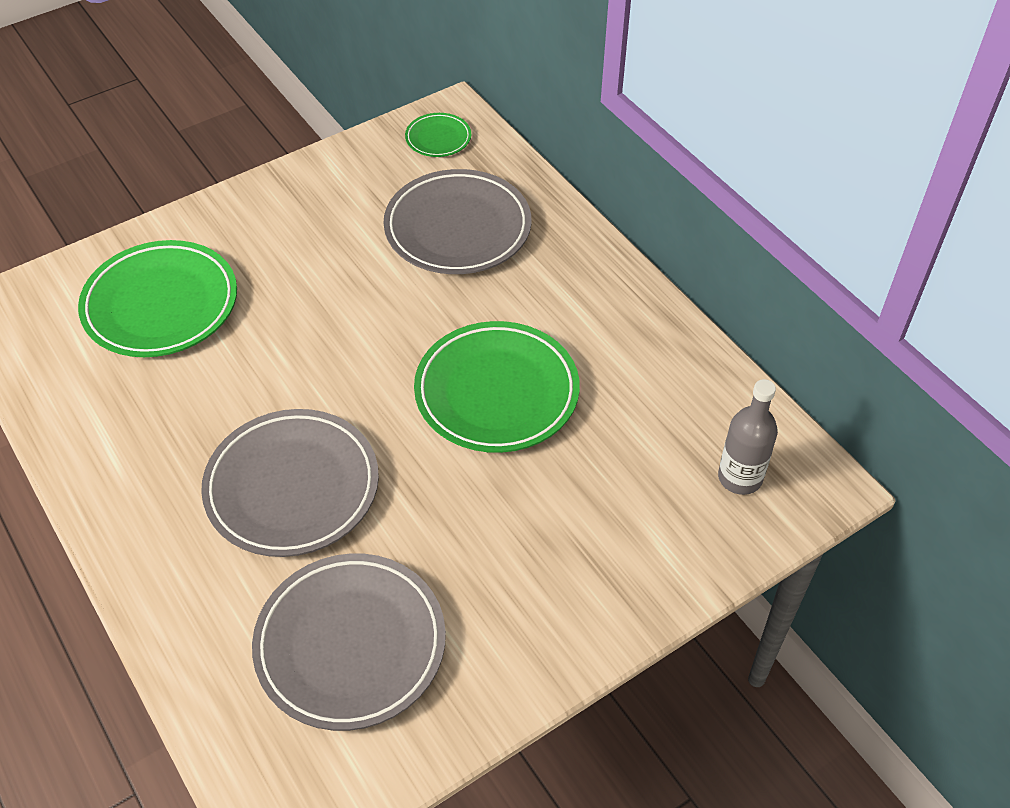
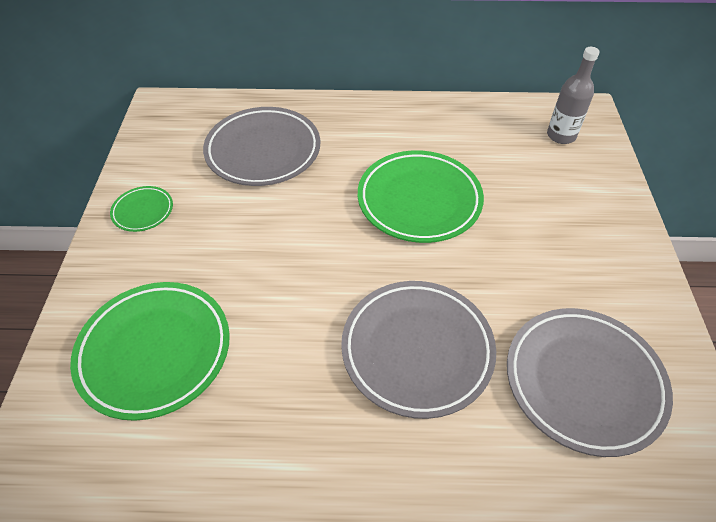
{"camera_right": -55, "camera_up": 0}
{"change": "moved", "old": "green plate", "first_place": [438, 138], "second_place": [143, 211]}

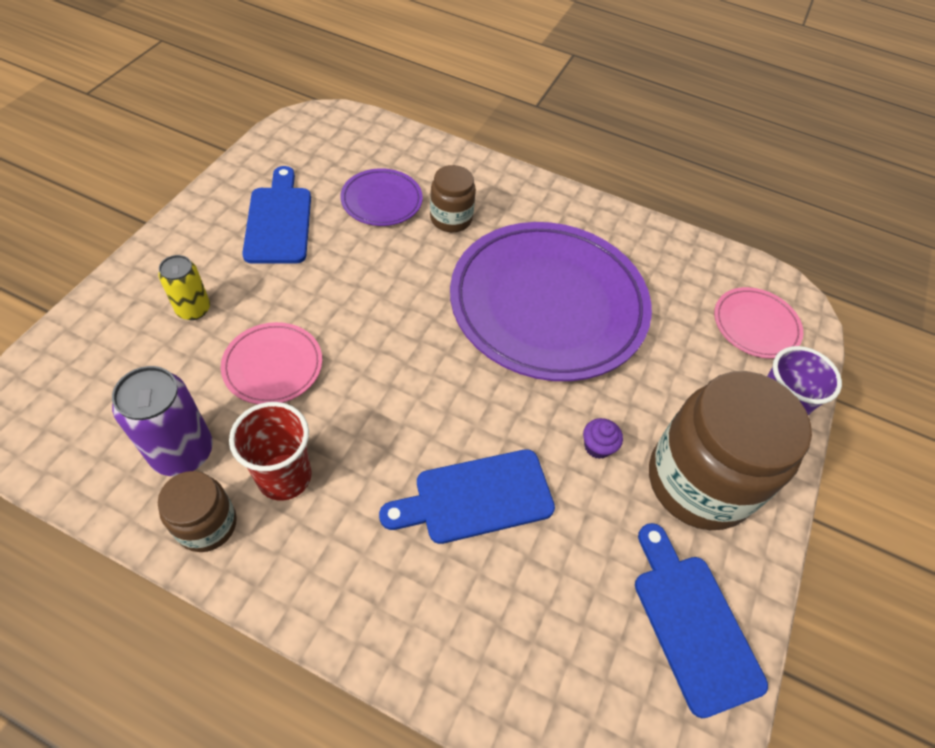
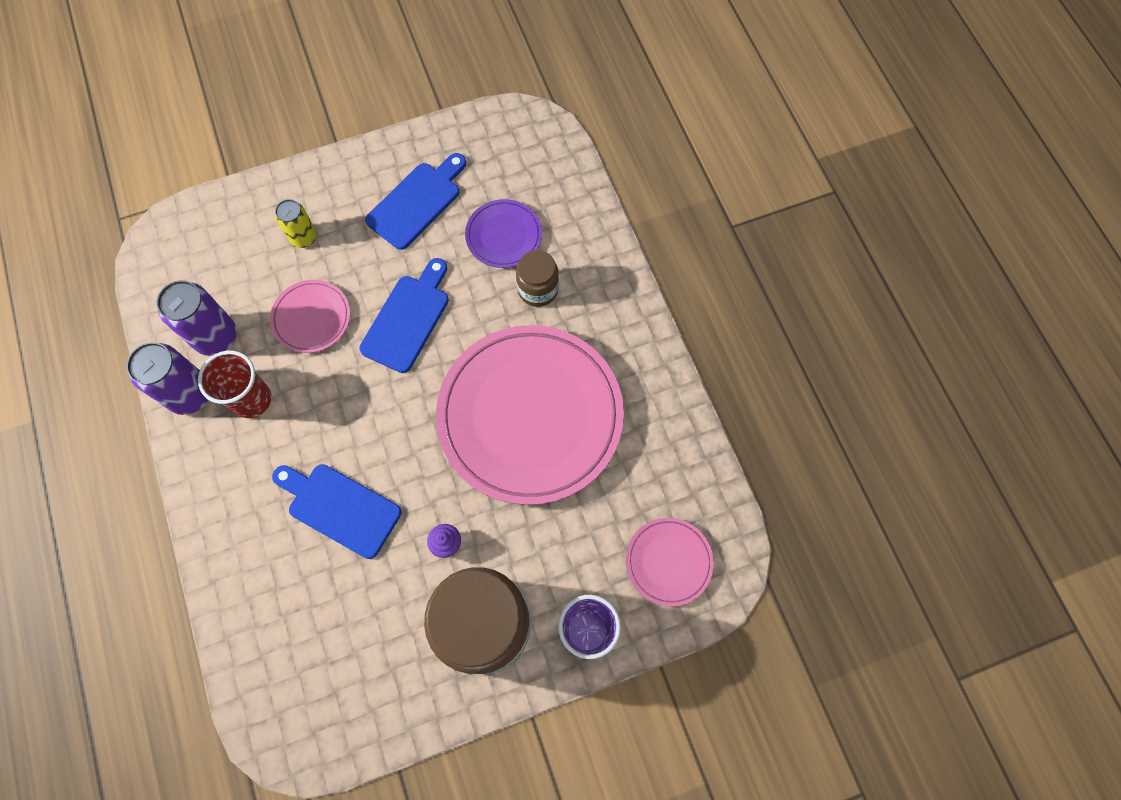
{"camera_right": 50, "camera_up": 15}
{"change": "replaced", "old": "brown jar", "new": "purple can", "first_place": [207, 524], "second_place": [190, 394]}
{"change": "recoloured", "old": "purple plate", "new": "pink plate", "first_place": [548, 305], "second_place": [530, 416]}
{"change": "moved", "old": "blue cutting board", "first_place": [692, 623], "second_place": [408, 319]}

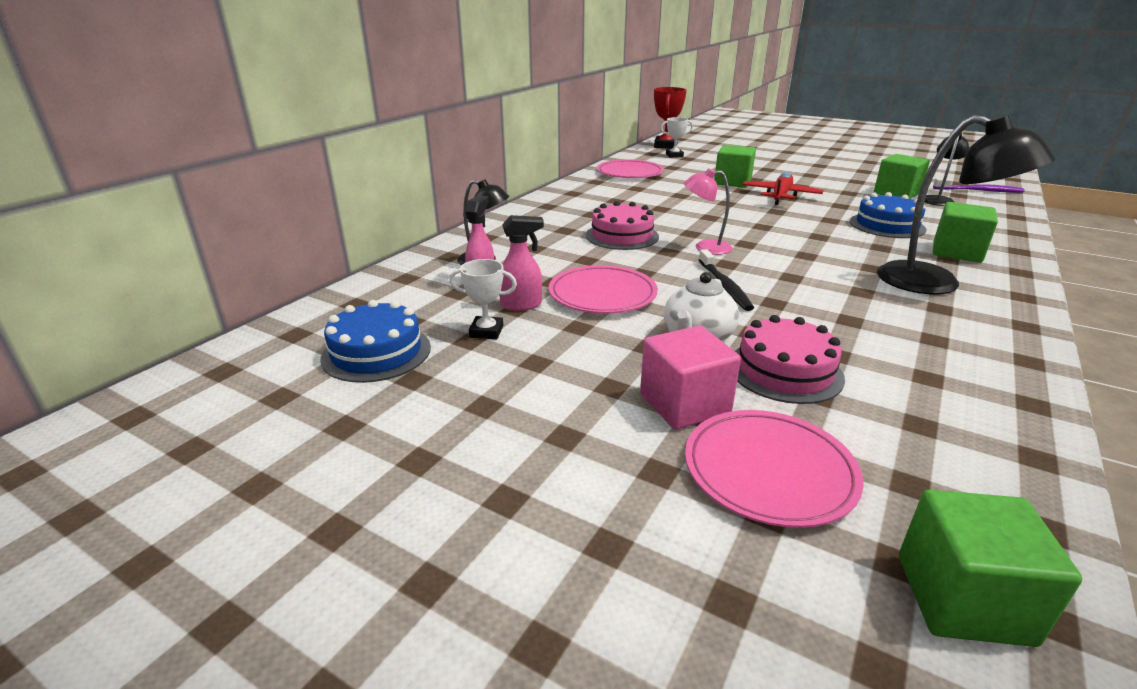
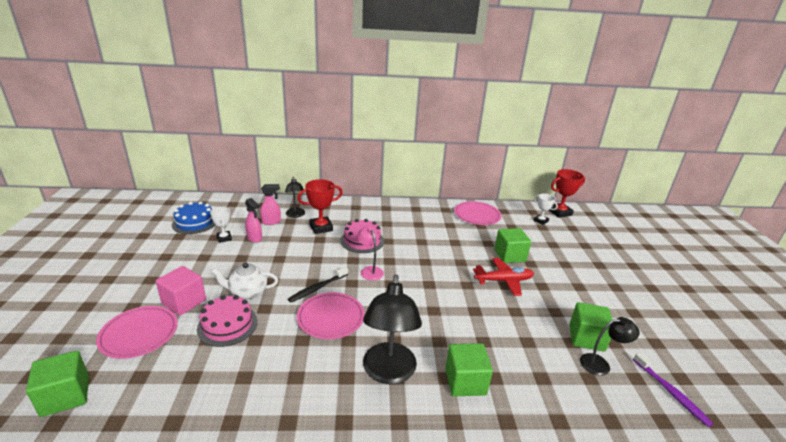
{"camera_right": 55, "camera_up": 0}
{"change": "moved", "old": "pink plate", "first_place": [602, 294], "second_place": [331, 318]}
{"change": "removed", "old": "blue cake", "first_place": [887, 225]}
{"change": "added", "new": "red trophy", "second_place": [321, 227]}

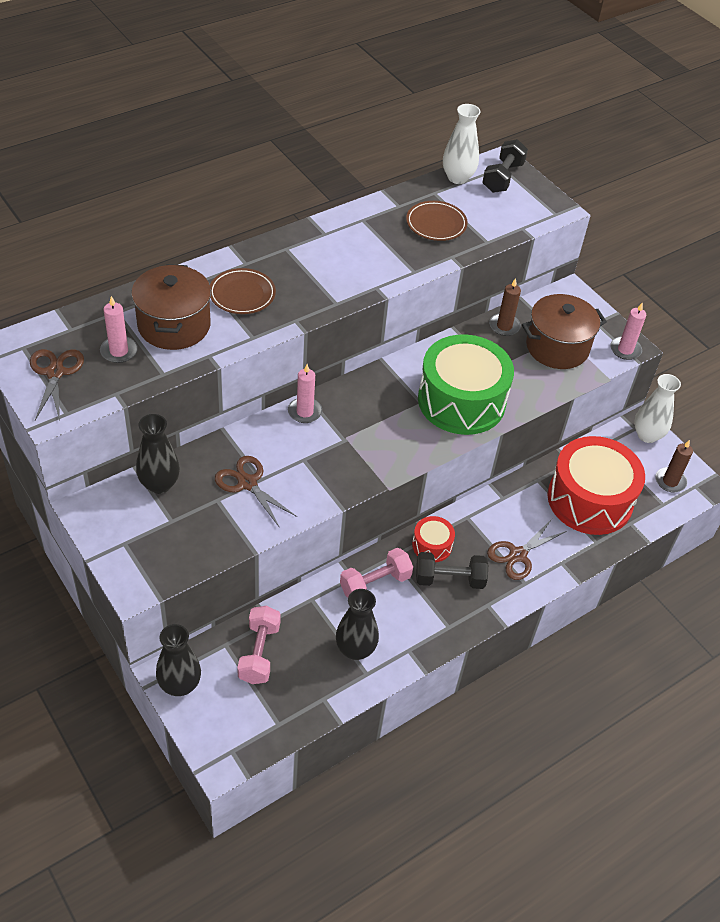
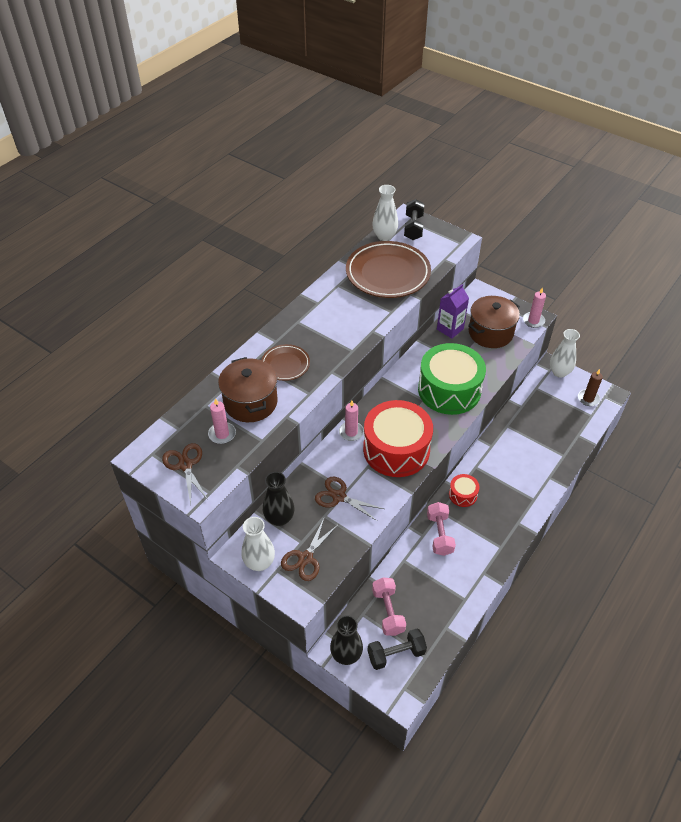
{"camera_right": -15, "camera_up": 0}
{"change": "removed", "old": "black vase", "first_place": [355, 649]}
{"change": "turned", "old": "pink dumbbell", "first_place": [375, 583], "second_place": [439, 534], "degrees": -45}
{"change": "resized", "old": "brown plate", "first_place": [436, 224], "second_place": [388, 273], "factor": 1.93}
{"change": "moved", "old": "black dumbbell", "first_place": [449, 579], "second_place": [396, 654]}
{"change": "moved", "old": "brown scissors", "first_place": [517, 555], "second_place": [305, 558]}
{"change": "replaced", "old": "brown candle", "new": "purple carton", "first_place": [504, 326], "second_place": [450, 329]}
{"change": "moved", "old": "red drum", "first_place": [590, 499], "second_place": [396, 449]}
{"change": "added", "new": "white vase", "second_place": [259, 563]}

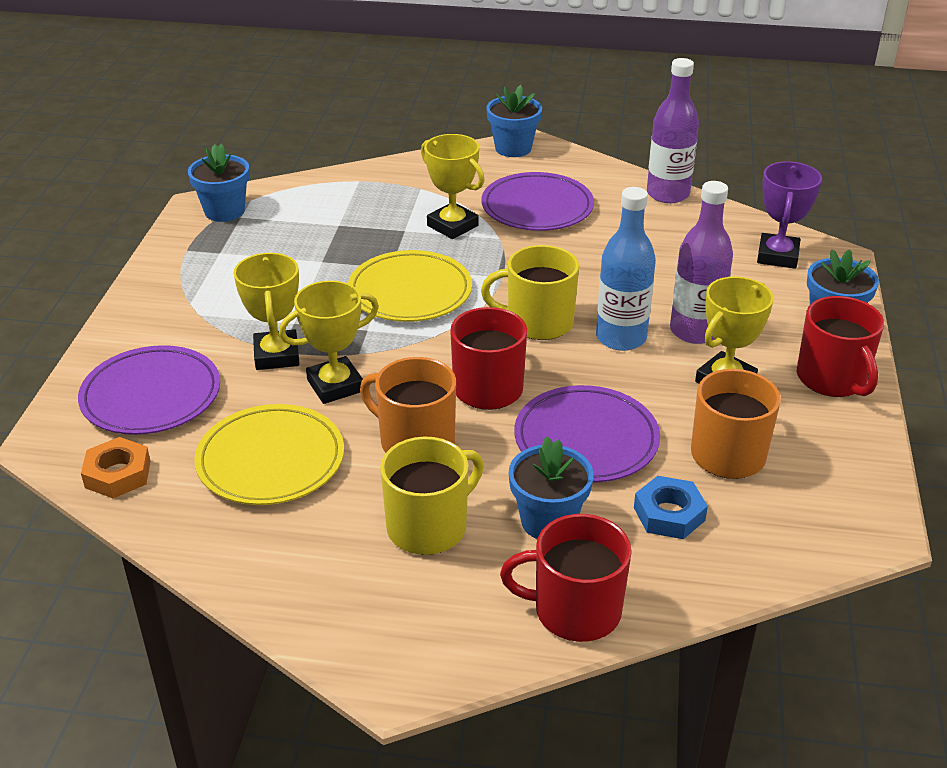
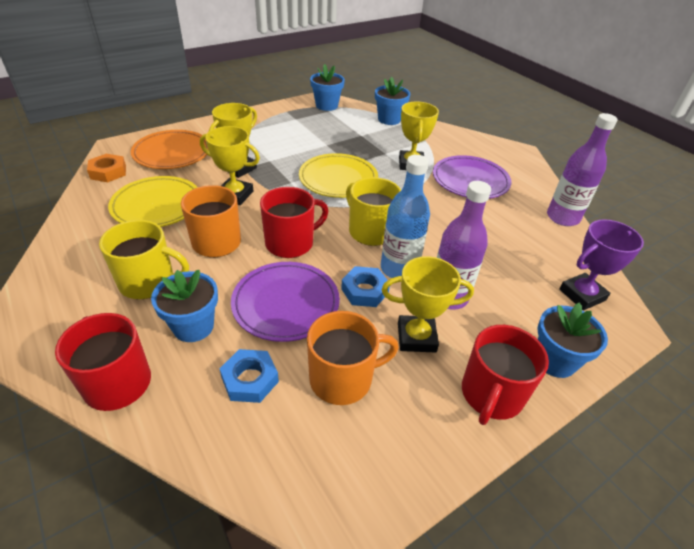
{"camera_right": 45, "camera_up": 5}
{"change": "recoloured", "old": "purple plate", "new": "orange plate", "first_place": [151, 396], "second_place": [172, 153]}
{"change": "moved", "old": "blue flower pot", "first_place": [513, 148], "second_place": [389, 119]}
{"change": "added", "new": "blue nut", "second_place": [364, 291]}

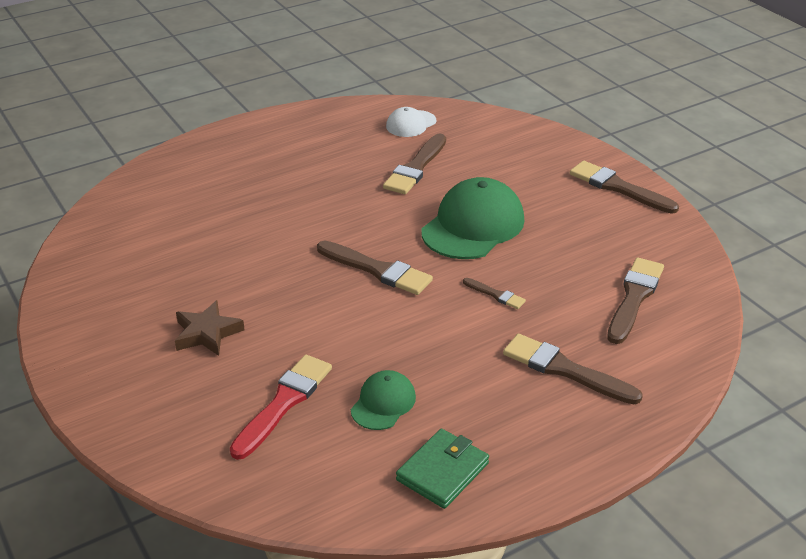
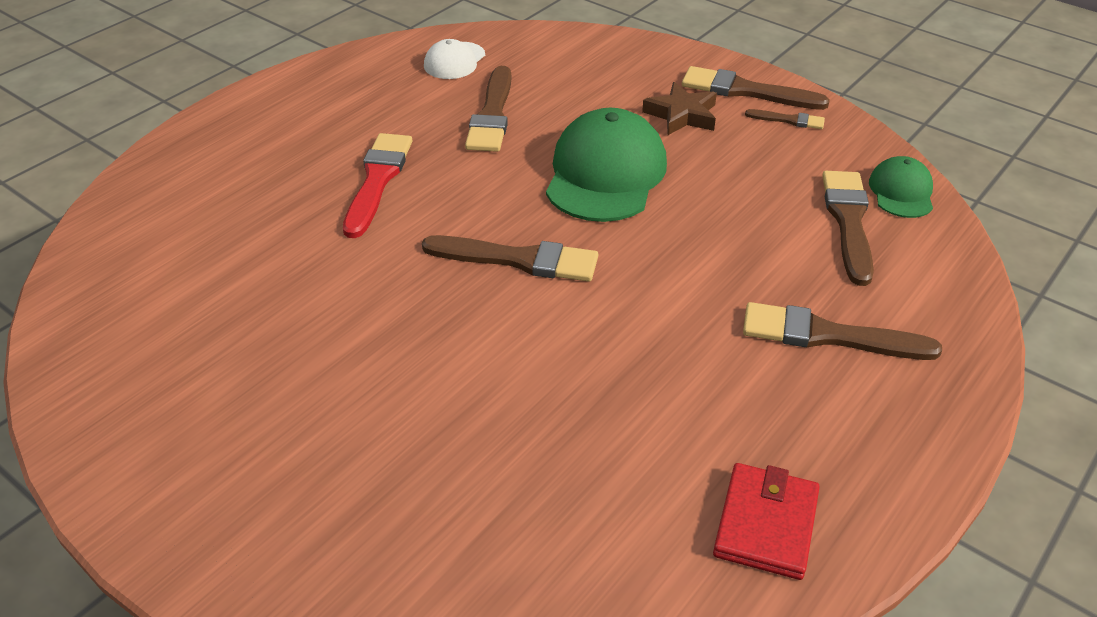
{"camera_right": -20, "camera_up": 5}
{"change": "moved", "old": "brown star", "first_place": [207, 333], "second_place": [682, 115]}
{"change": "moved", "old": "red brush", "first_place": [284, 403], "second_place": [377, 180]}
{"change": "moved", "old": "green cap", "first_place": [383, 403], "second_place": [901, 192]}
{"change": "recoloured", "old": "green wallet", "new": "red wallet", "first_place": [442, 471], "second_place": [766, 524]}
{"change": "moved", "old": "brown brush", "first_place": [496, 295], "second_place": [789, 120]}

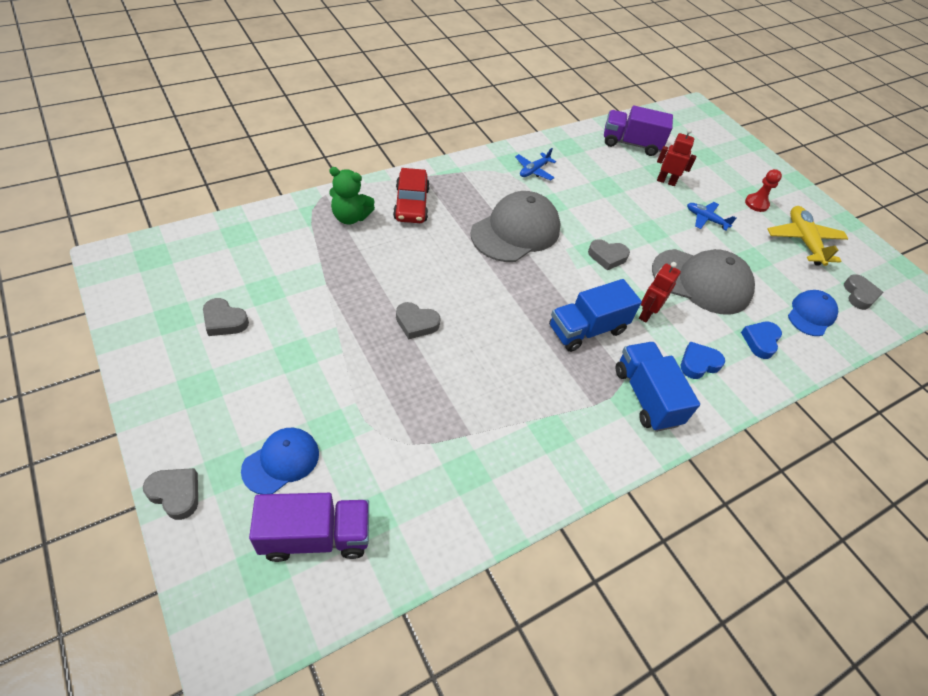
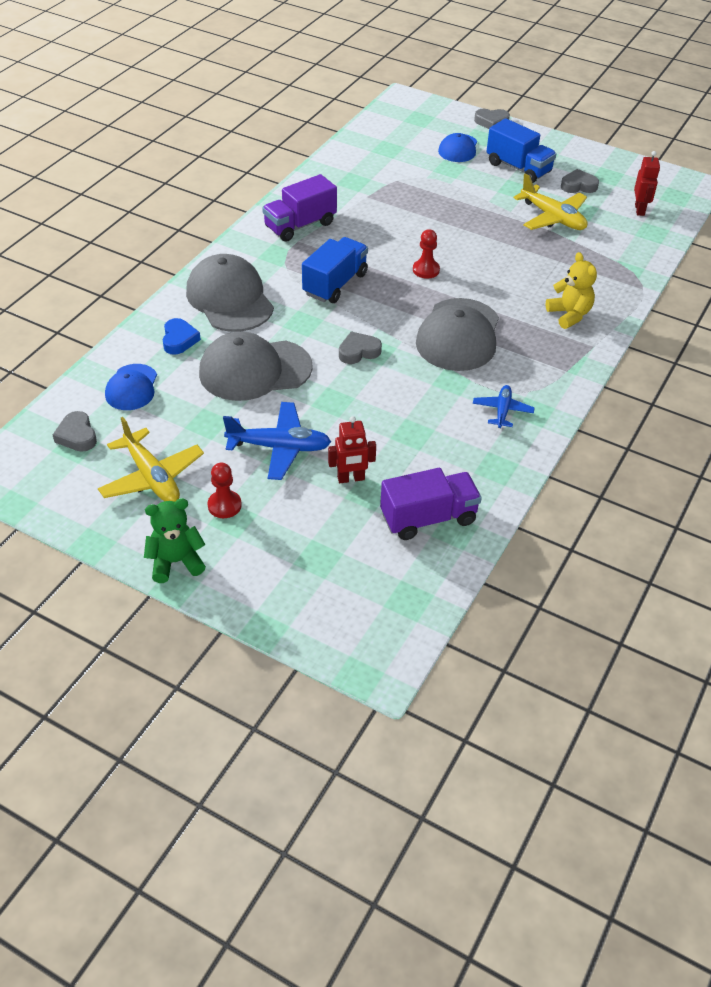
{"camera_right": 155, "camera_up": -5}
{"change": "moved", "old": "purple truck", "first_place": [316, 536], "second_place": [300, 225]}
{"change": "moved", "old": "green teddy bear", "first_place": [350, 217], "second_place": [176, 562]}
{"change": "replaced", "old": "red car", "new": "yellow teddy bear", "first_place": [411, 204], "second_place": [569, 315]}
{"change": "removed", "old": "grey heart", "first_place": [416, 323]}
{"change": "moved", "old": "blue truck", "first_place": [646, 396], "second_place": [518, 168]}
{"change": "moved", "old": "red robot", "first_place": [646, 314], "second_place": [640, 210]}
{"change": "replaced", "old": "blue heart", "new": "grey cap", "first_place": [698, 363], "second_place": [230, 299]}
{"change": "resized", "old": "blue plane", "first_place": [706, 219], "second_place": [279, 447], "factor": 1.68}
{"change": "added", "new": "red pawn", "second_place": [426, 270]}
{"change": "added", "new": "yellow plane", "second_place": [552, 217]}

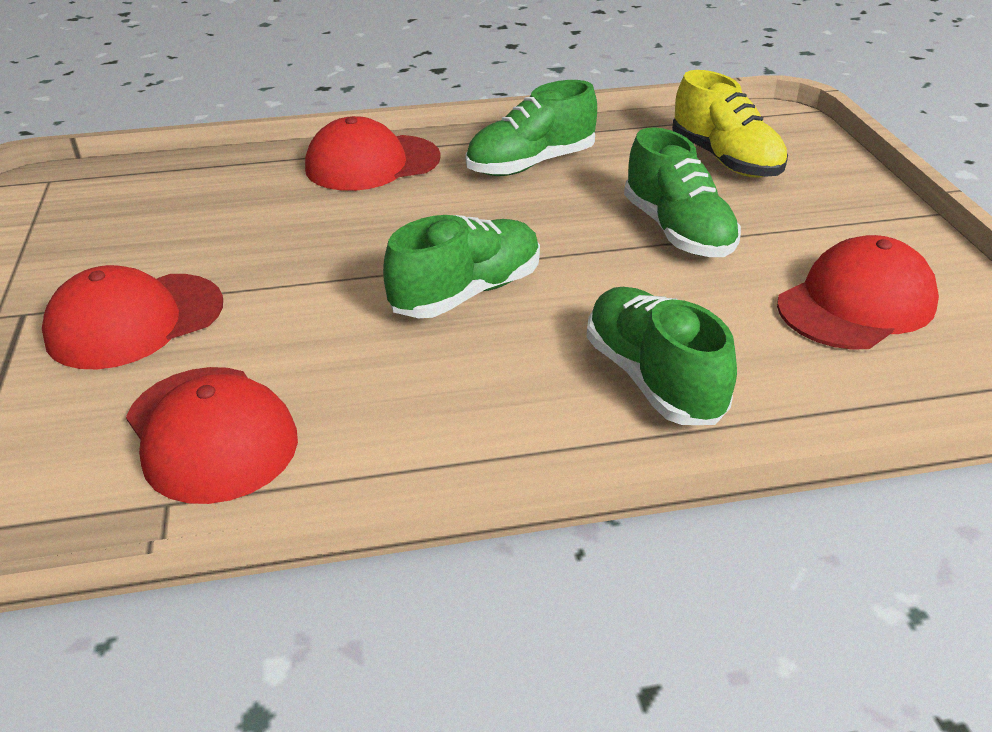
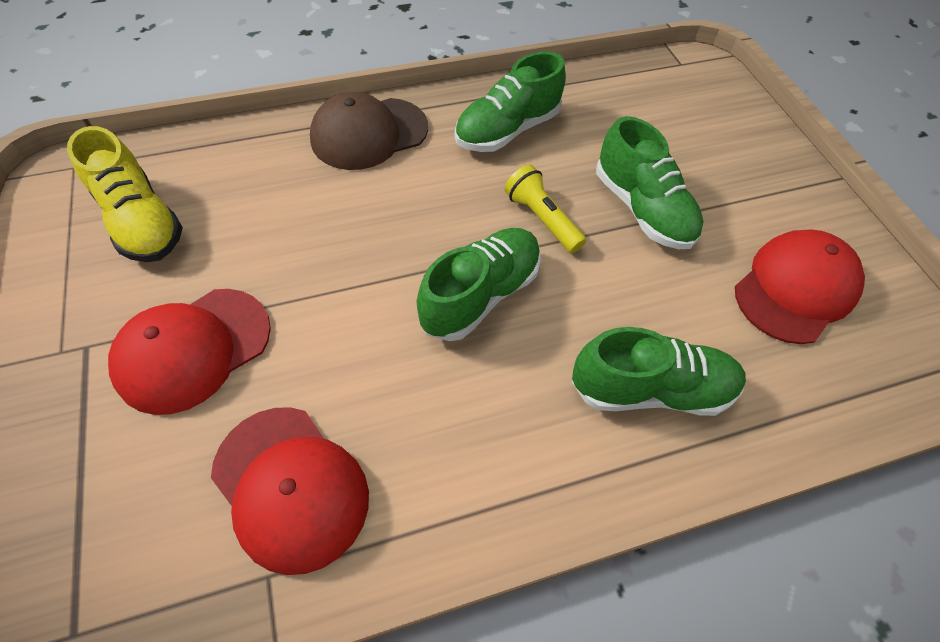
{"camera_right": -10, "camera_up": 20}
{"change": "recoloured", "old": "red cap", "new": "brown cap", "first_place": [372, 163], "second_place": [369, 134]}
{"change": "turned", "old": "green shoe", "first_place": [653, 379], "second_place": [650, 389], "degrees": 120}
{"change": "moved", "old": "yellow shoe", "first_place": [725, 160], "second_place": [141, 221]}
{"change": "added", "new": "yellow flashlight", "second_place": [542, 219]}

